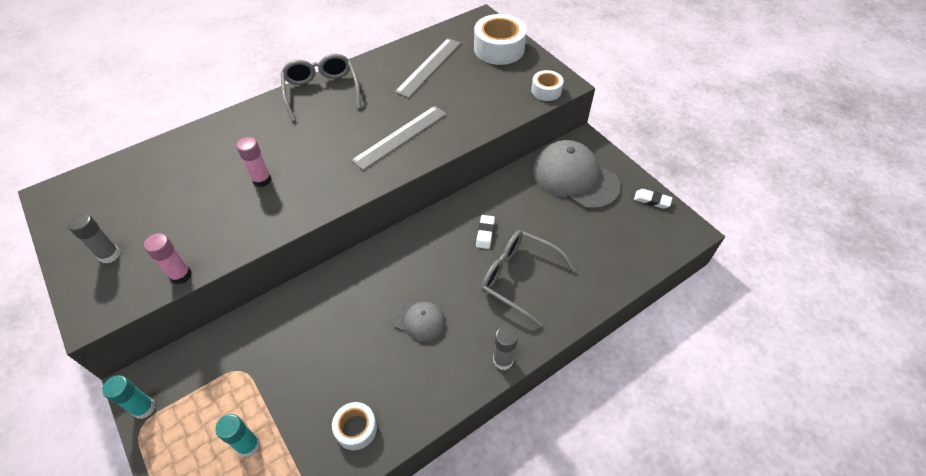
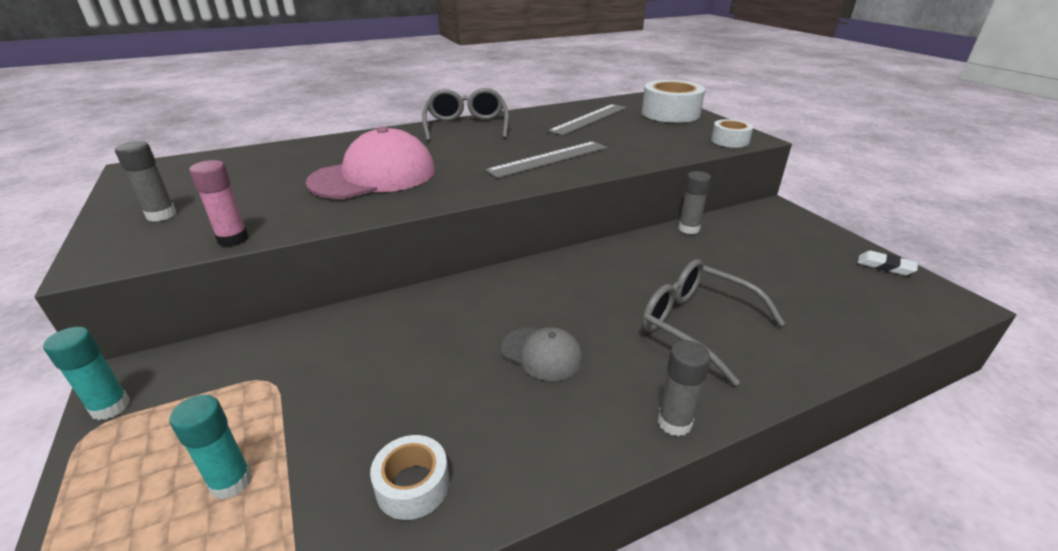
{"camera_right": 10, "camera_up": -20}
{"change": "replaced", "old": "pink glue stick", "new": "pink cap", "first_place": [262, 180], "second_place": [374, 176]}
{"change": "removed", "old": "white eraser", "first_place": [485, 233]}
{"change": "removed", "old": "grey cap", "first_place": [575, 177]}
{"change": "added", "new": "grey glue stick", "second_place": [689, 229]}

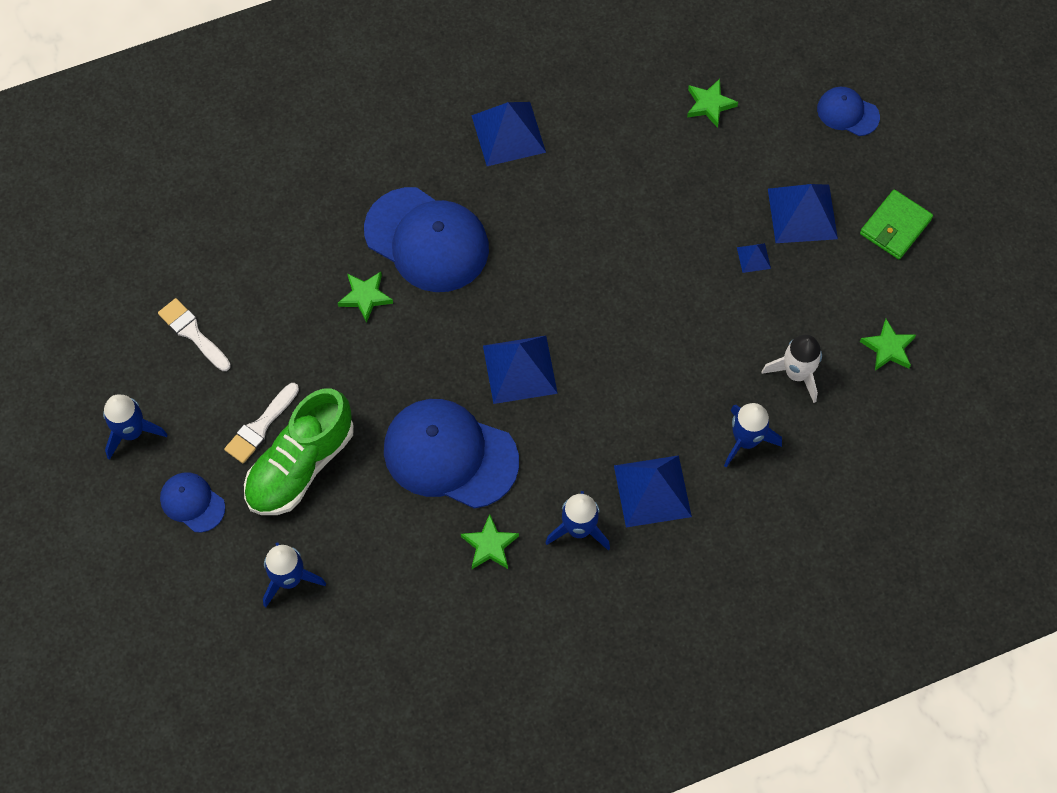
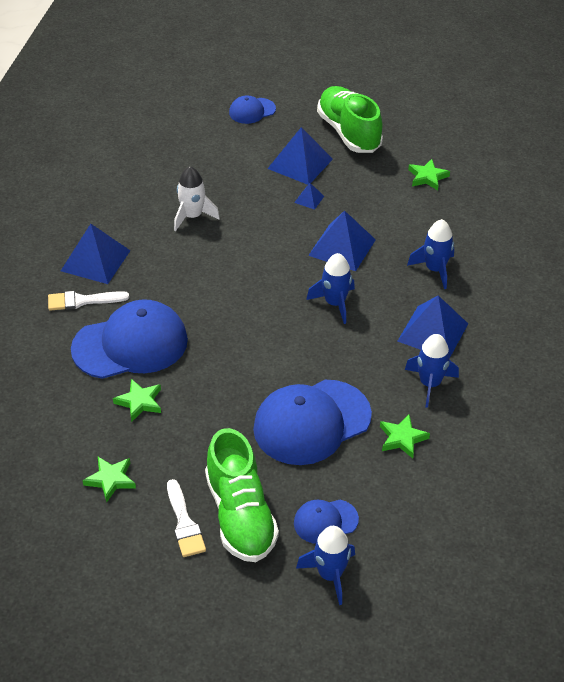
{"camera_right": -55, "camera_up": -20}
{"change": "moved", "old": "blue rocket", "first_place": [132, 432], "second_place": [335, 303]}
{"change": "moved", "old": "white brush", "first_place": [192, 333], "second_place": [82, 301]}
{"change": "moved", "old": "blue cap", "first_place": [192, 502], "second_place": [325, 521]}
{"change": "moved", "old": "blue pyramid", "first_place": [519, 369], "second_place": [342, 247]}
{"change": "moved", "old": "green star", "first_place": [709, 104], "second_place": [110, 480]}
{"change": "moved", "old": "white rocket", "first_place": [796, 373], "second_place": [192, 216]}
{"change": "replaced", "old": "green wallet", "new": "green shoe", "first_place": [895, 227], "second_place": [349, 132]}

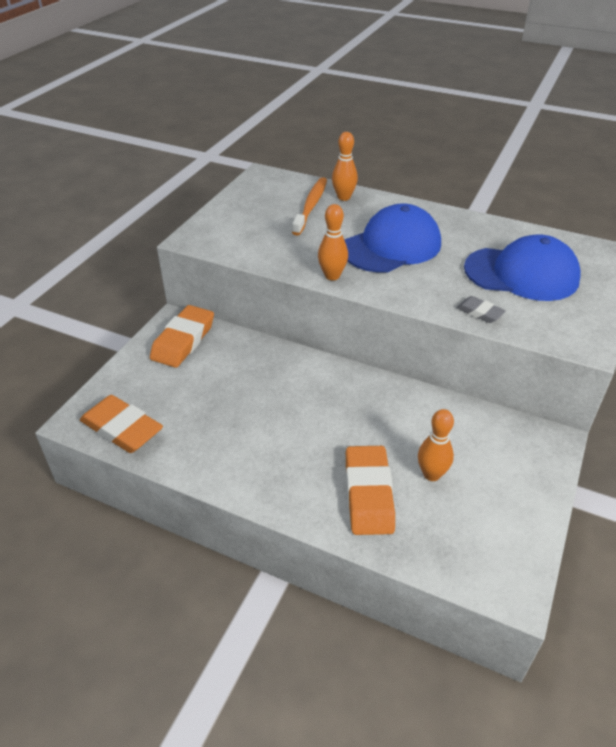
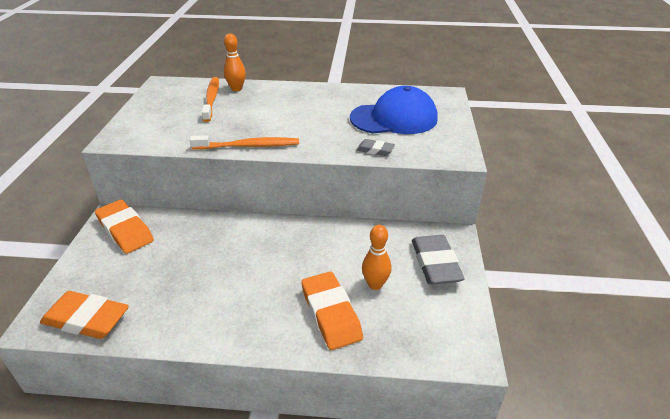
{"camera_right": -20, "camera_up": -5}
{"change": "turned", "old": "orange eraser", "first_place": [183, 340], "second_place": [125, 230], "degrees": -45}
{"change": "replaced", "old": "orange bowling pin", "new": "orange toothbrush", "first_place": [332, 276], "second_place": [248, 146]}
{"change": "removed", "old": "blue cap", "first_place": [391, 246]}
{"change": "added", "new": "grey eraser", "second_place": [435, 263]}

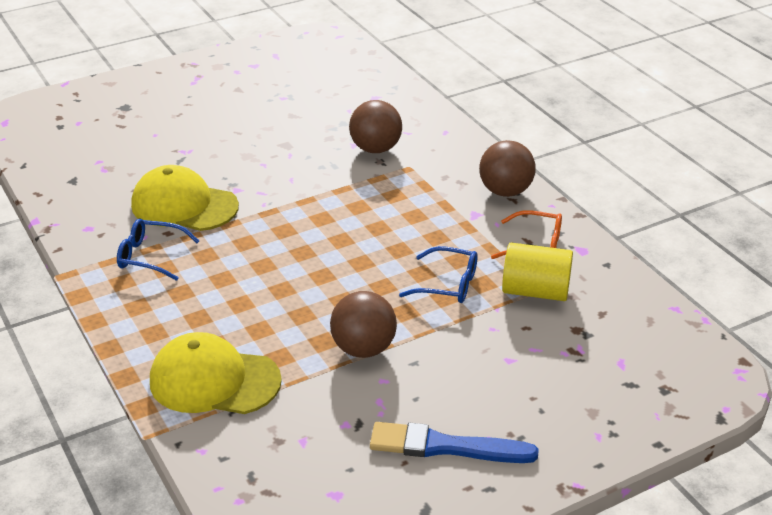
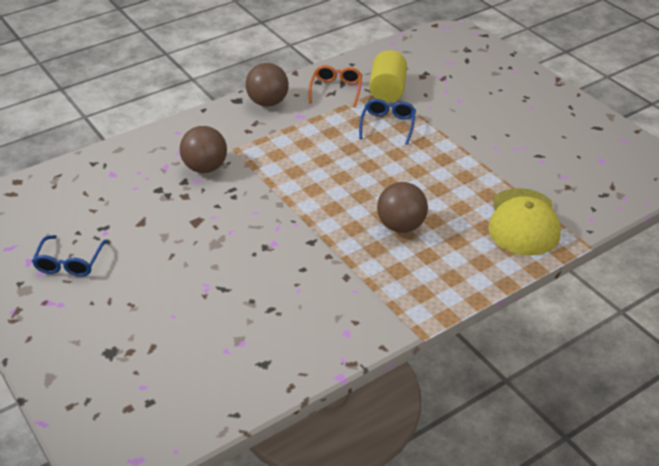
{"camera_right": -95, "camera_up": 5}
{"change": "moved", "old": "blue glasses", "first_place": [149, 256], "second_place": [69, 263]}
{"change": "removed", "old": "yellow cap", "first_place": [184, 206]}
{"change": "moved", "old": "brown ball", "first_place": [363, 349], "second_place": [401, 226]}
{"change": "removed", "old": "blue brush", "first_place": [445, 446]}

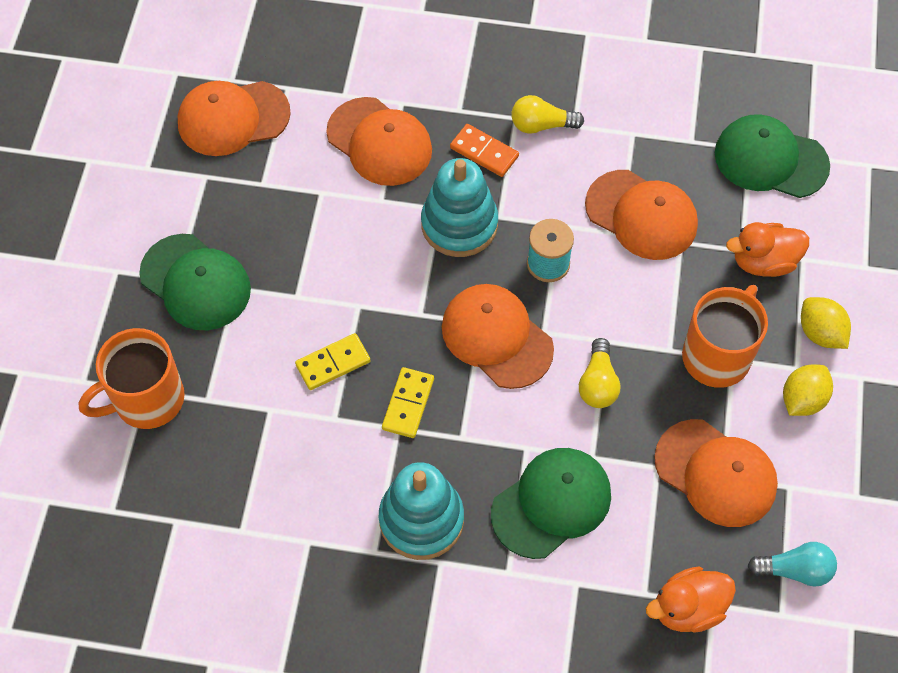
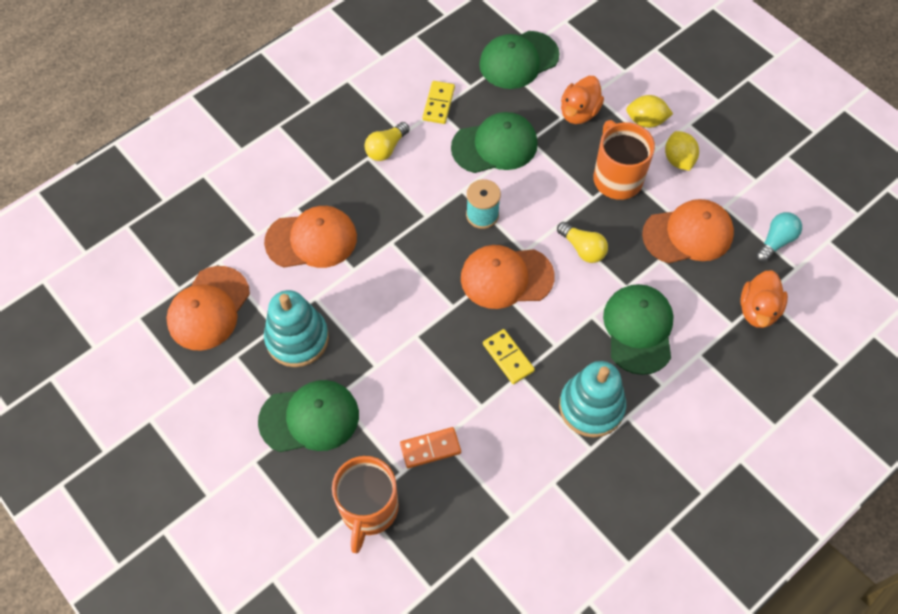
{"camera_right": -50, "camera_up": 0}
{"change": "moved", "old": "yellow domino", "first_place": [333, 363], "second_place": [438, 104]}
{"change": "moved", "old": "turquoise stacking toy", "first_place": [459, 224], "second_place": [297, 338]}
{"change": "moved", "old": "orange domino", "first_place": [484, 152], "second_place": [430, 448]}
{"change": "recoloured", "old": "orange cap", "new": "green cap", "first_place": [641, 215], "second_place": [495, 146]}

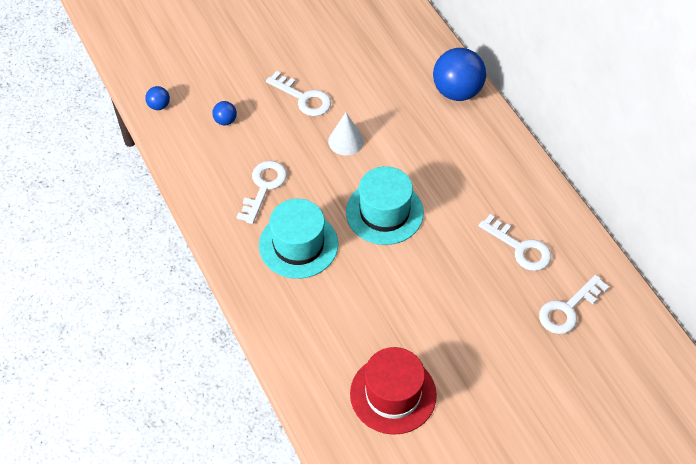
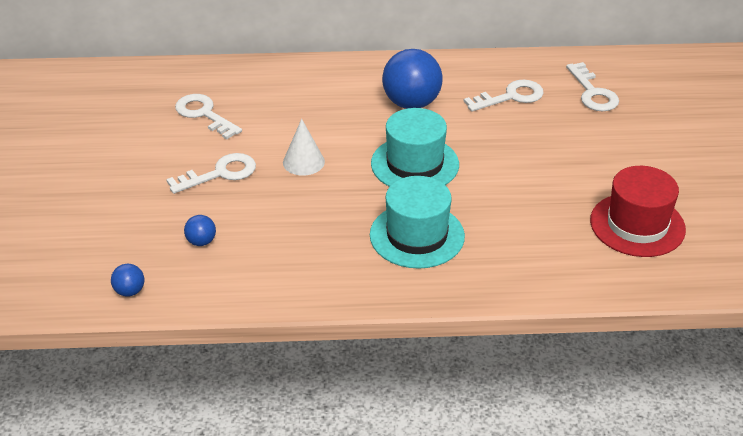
{"camera_right": -65, "camera_up": -15}
{"change": "moved", "old": "white key", "first_place": [263, 187], "second_place": [204, 114]}
{"change": "moved", "old": "blue ball", "first_place": [457, 91], "second_place": [411, 103]}

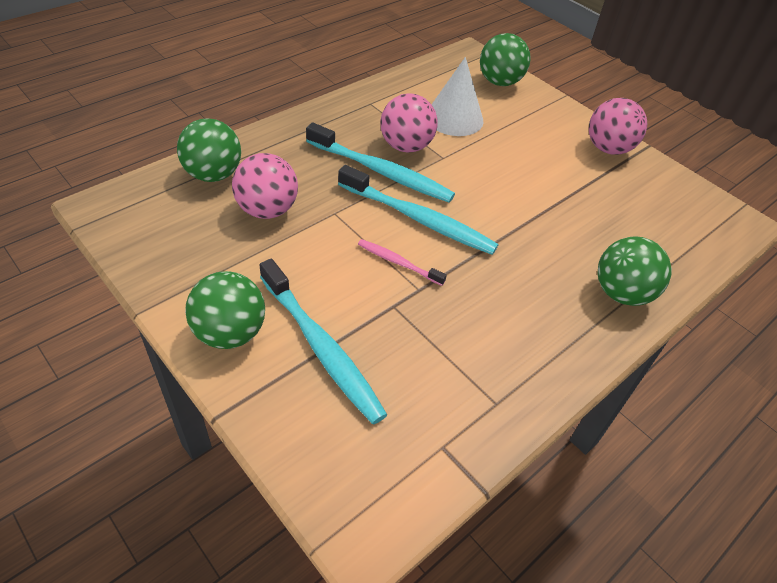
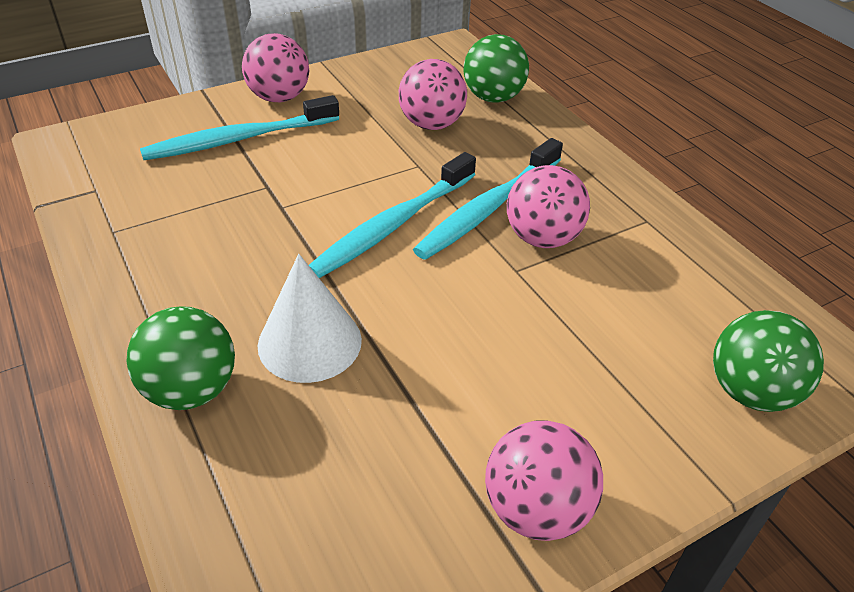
{"camera_right": 105, "camera_up": -5}
{"change": "recoloured", "old": "green ball", "new": "pink ball", "first_place": [230, 333], "second_place": [279, 98]}
{"change": "removed", "old": "pink toothbrush", "first_place": [398, 262]}
{"change": "moved", "old": "white cone", "first_place": [454, 118], "second_place": [309, 342]}

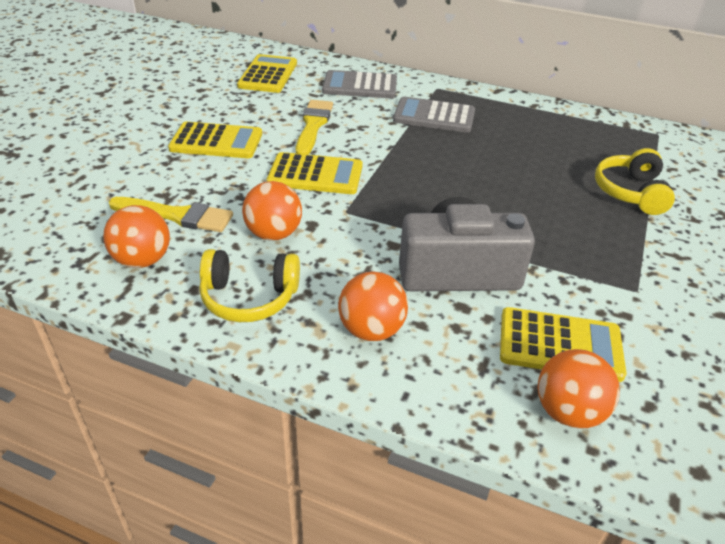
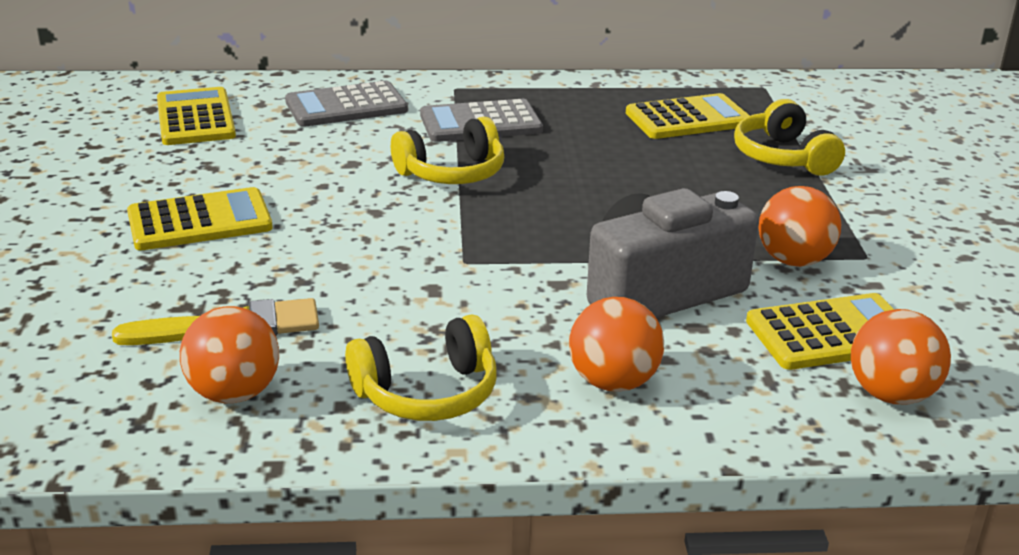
{"camera_right": -25, "camera_up": -10}
{"change": "moved", "old": "orange ball", "first_place": [274, 234], "second_place": [793, 260]}
{"change": "moved", "old": "yellow calculator", "first_place": [315, 175], "second_place": [688, 118]}
{"change": "removed", "old": "yellow brush", "first_place": [313, 126]}
{"change": "added", "new": "yellow headphones", "second_place": [452, 173]}

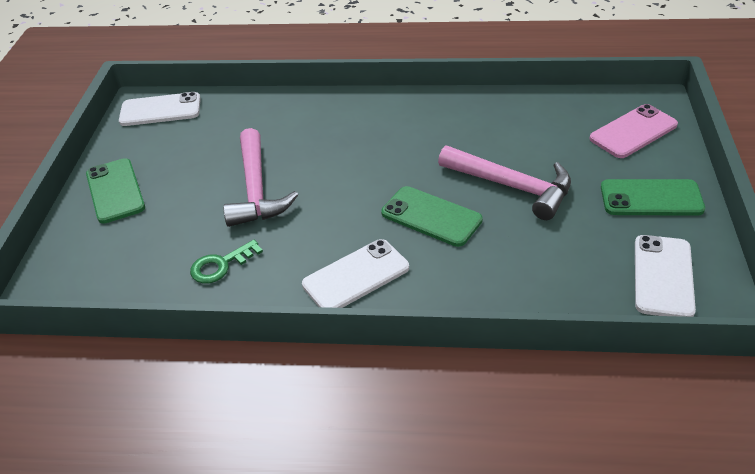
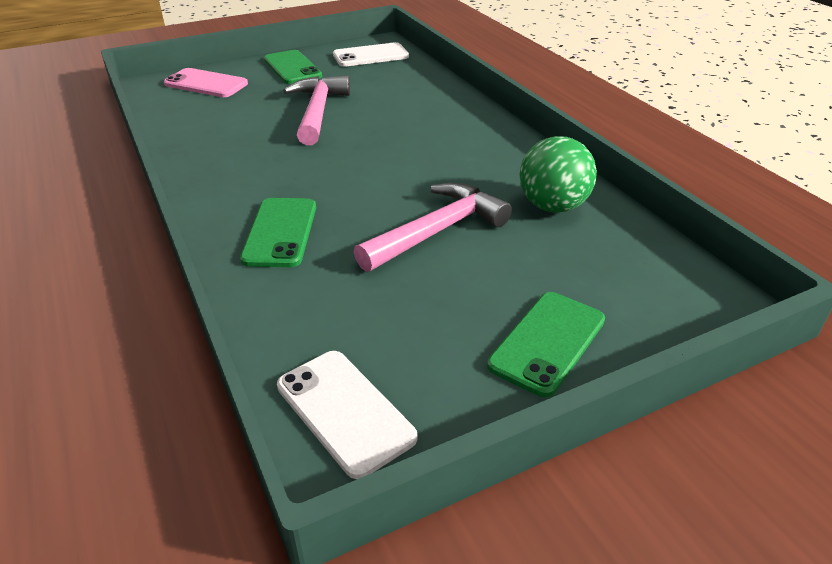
{"camera_right": -125, "camera_up": -5}
{"change": "replaced", "old": "green key", "new": "green ball", "first_place": [221, 265], "second_place": [552, 206]}
{"change": "removed", "old": "white phone", "first_place": [356, 276]}
{"change": "moved", "old": "green phone", "first_place": [431, 216], "second_place": [280, 232]}

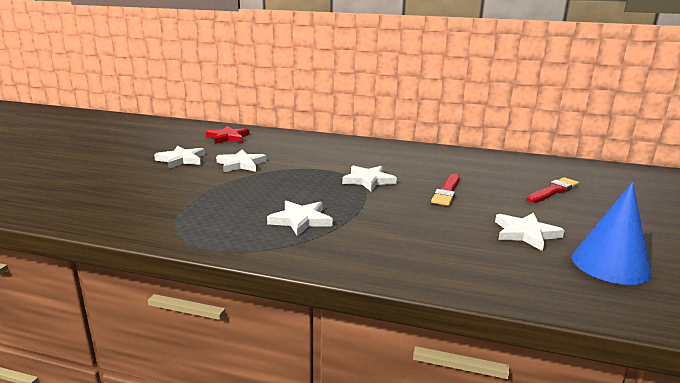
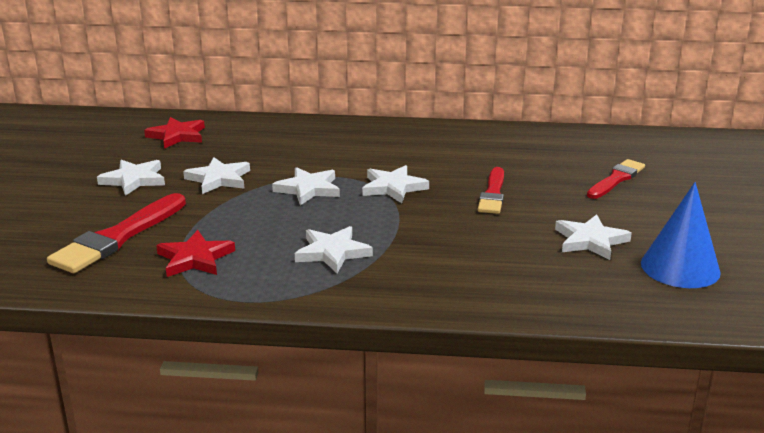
{"camera_right": -10, "camera_up": 5}
{"change": "added", "new": "red brush", "second_place": [118, 237]}
{"change": "added", "new": "red star", "second_place": [195, 258]}
{"change": "added", "new": "white star", "second_place": [308, 189]}

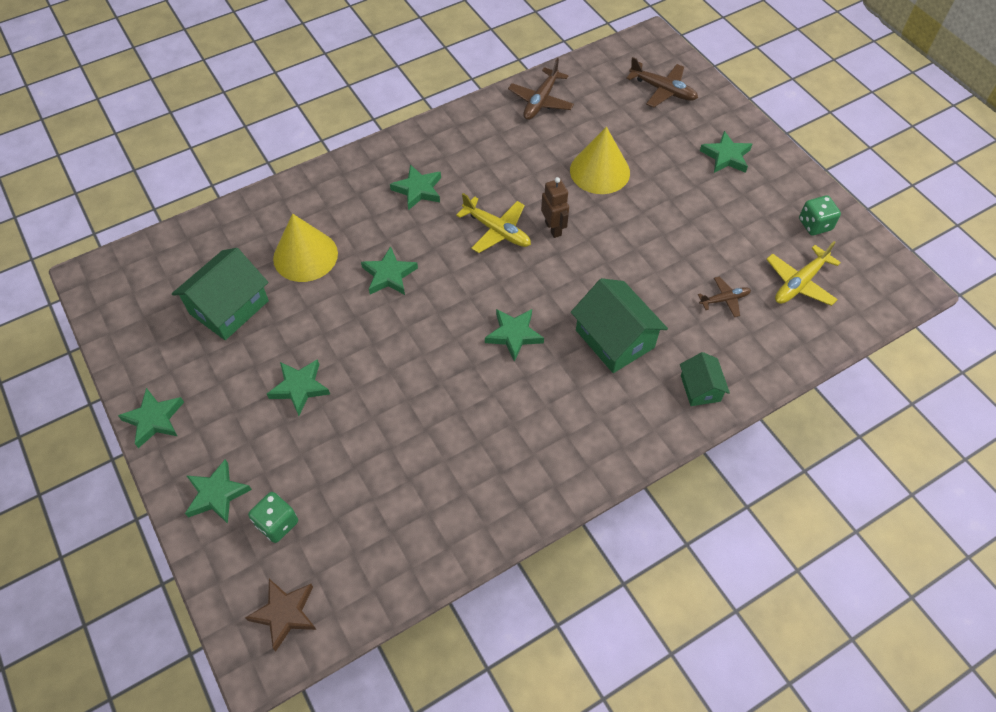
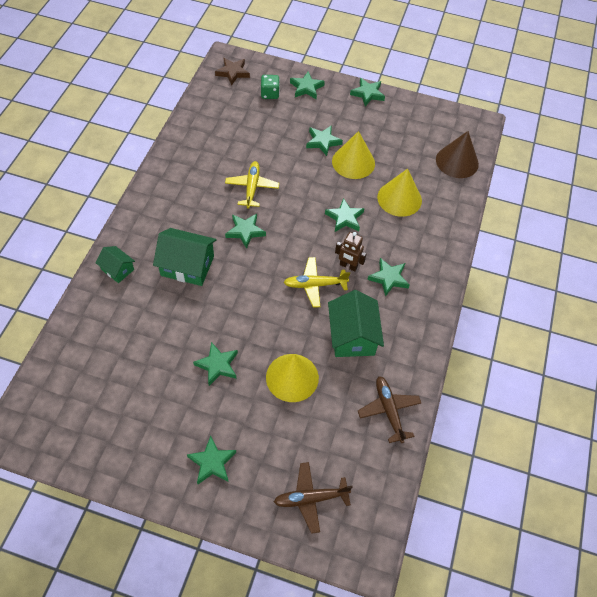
{"camera_right": 135, "camera_up": 0}
{"change": "moved", "old": "green house", "first_place": [229, 307], "second_place": [352, 336]}
{"change": "moved", "old": "brown robot", "first_place": [553, 228], "second_place": [348, 266]}
{"change": "removed", "old": "brown plane", "first_place": [724, 299]}
{"change": "moved", "old": "yellow plane", "first_place": [800, 283], "second_place": [252, 188]}
{"change": "removed", "old": "green dice", "first_place": [815, 224]}
{"change": "added", "new": "green star", "second_place": [217, 365]}
{"change": "added", "new": "yellow cone", "second_place": [353, 162]}
{"change": "added", "new": "brown cone", "second_place": [457, 161]}

